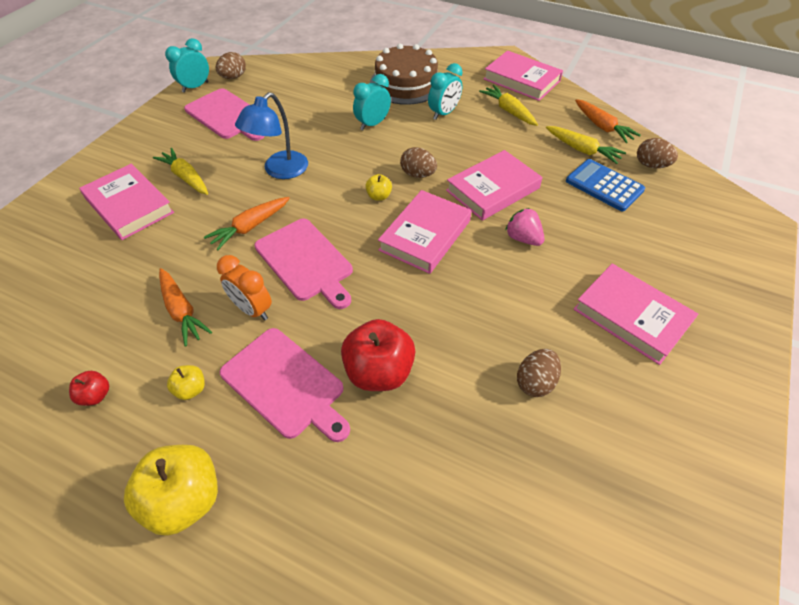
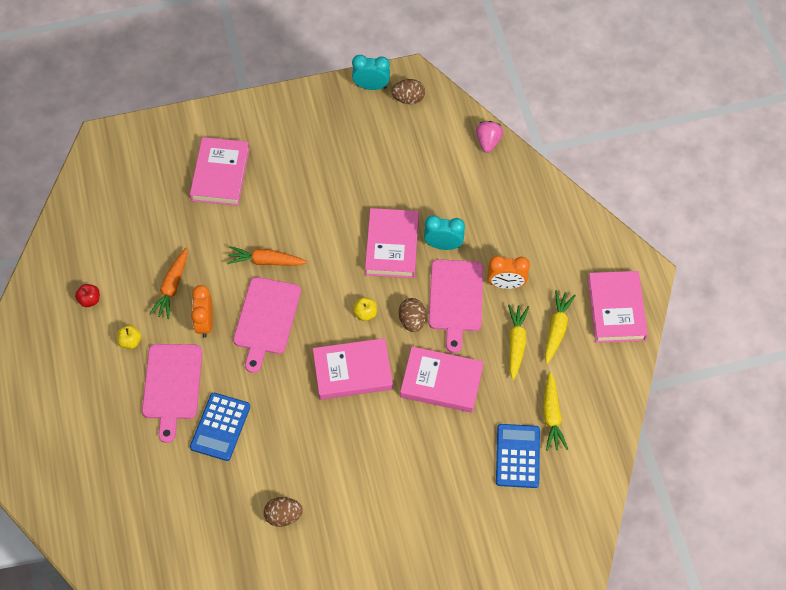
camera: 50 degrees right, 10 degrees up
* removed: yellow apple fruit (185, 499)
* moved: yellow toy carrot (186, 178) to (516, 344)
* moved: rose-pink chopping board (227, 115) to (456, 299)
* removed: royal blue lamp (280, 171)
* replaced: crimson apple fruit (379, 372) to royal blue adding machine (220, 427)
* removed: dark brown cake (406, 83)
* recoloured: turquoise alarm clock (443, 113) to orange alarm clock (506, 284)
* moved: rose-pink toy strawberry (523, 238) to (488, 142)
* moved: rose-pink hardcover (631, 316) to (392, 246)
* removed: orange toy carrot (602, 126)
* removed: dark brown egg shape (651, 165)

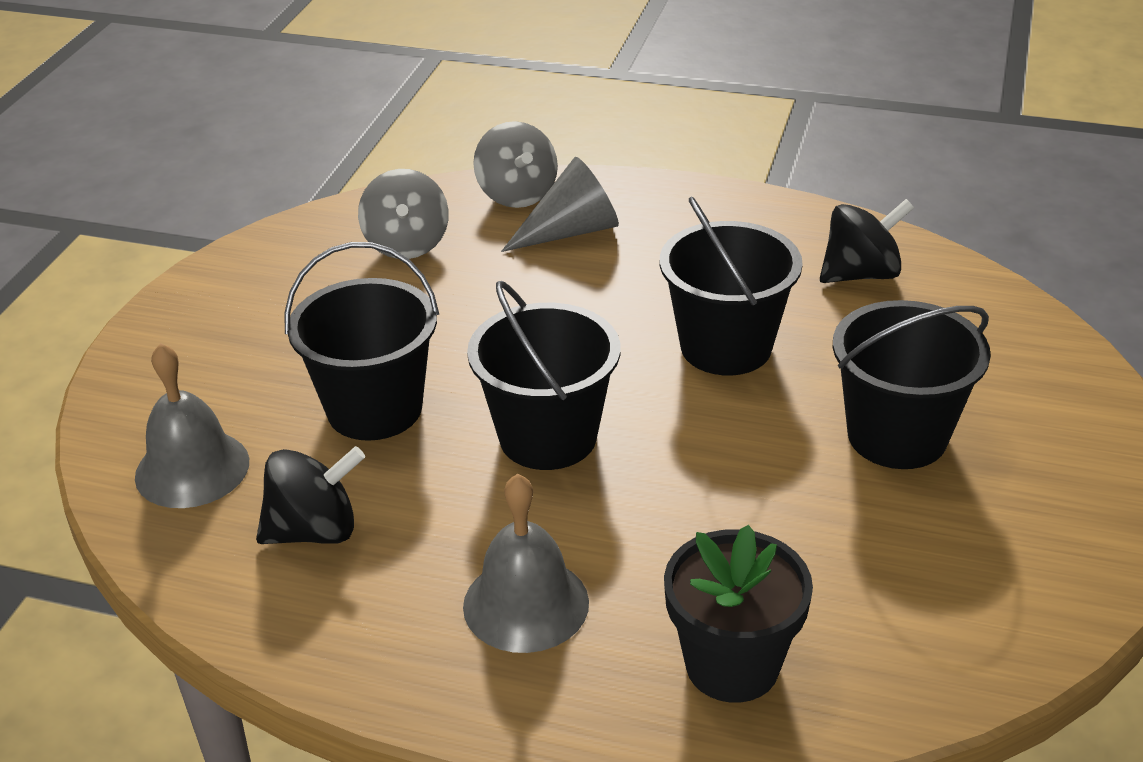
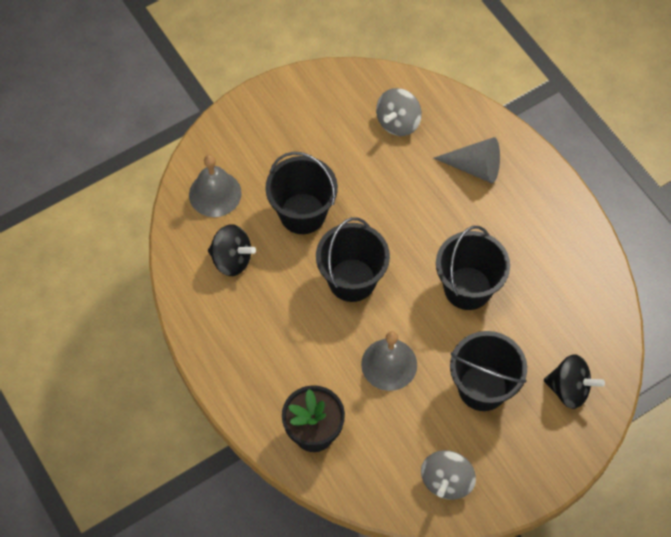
camera: 40 degrees right, 25 degrees up
* moved: grey bell (526, 604) to (389, 364)
* moved: grey whirligig (517, 195) to (446, 481)
* moved: ebony whirligig (861, 274) to (569, 389)

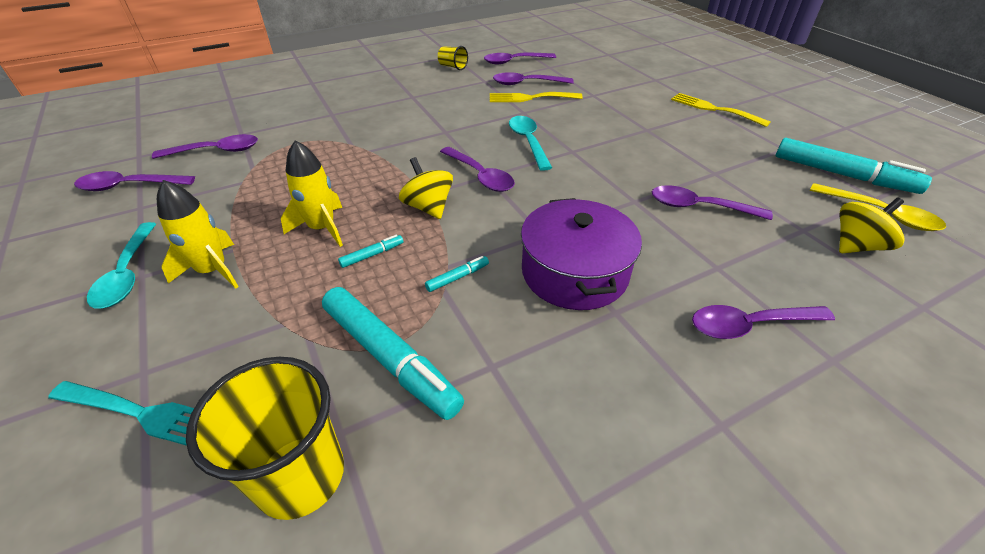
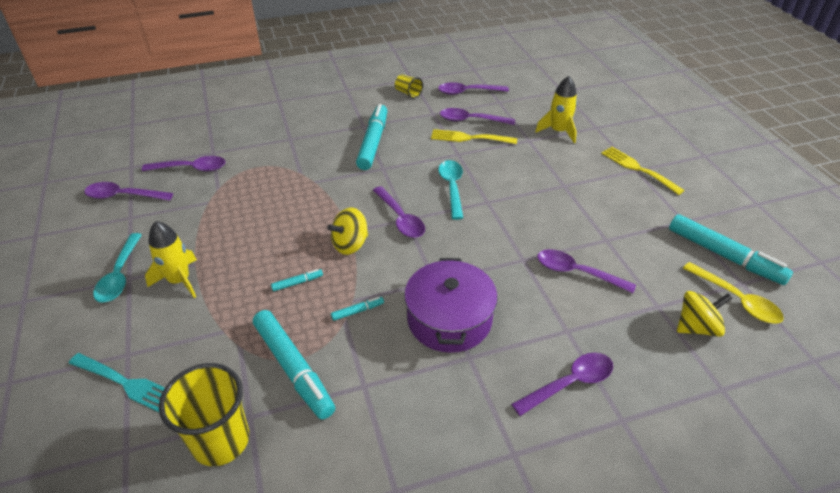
camera: 10 degrees right, 0 degrees up
* moved: yellow rocket (322, 228) to (558, 131)
* turned: yellow whirligig (428, 207) = (350, 244) 105 degrees counterclockwise
* turned: royal purple tablespoon (749, 325) = (570, 383) 150 degrees clockwise
* added: turquoise marker pen (373, 142)

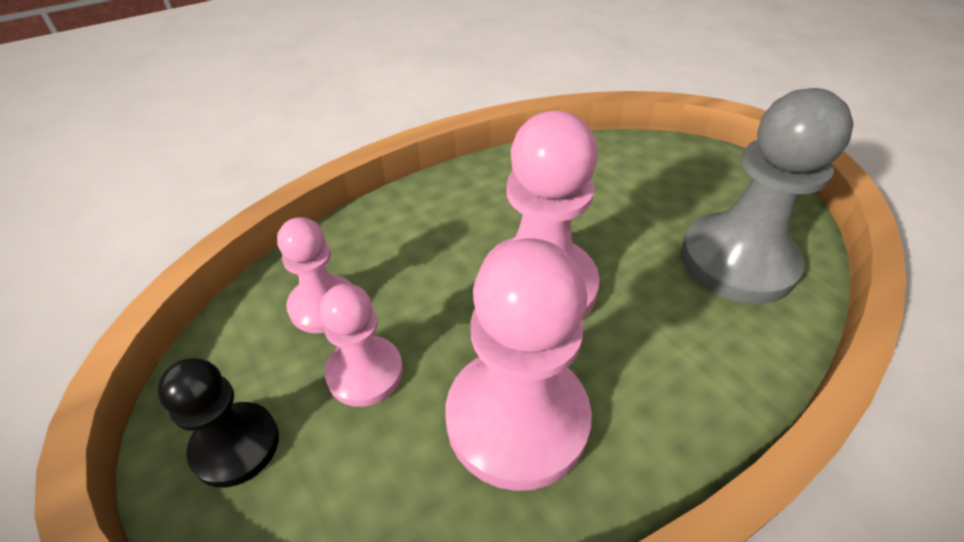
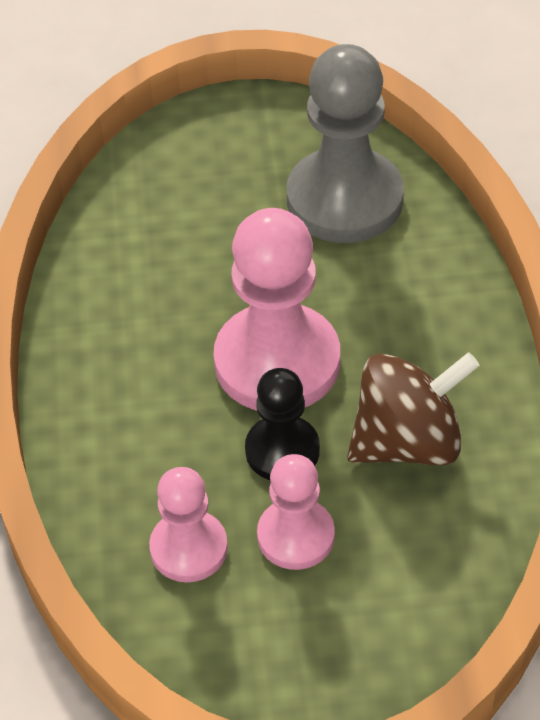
camera: 60 degrees left, 5 degrees up
* moved: ebony chess pawn (236, 445) to (282, 450)
* replaced: rose-pink chess pawn (517, 419) to dark brown whirligig (408, 442)

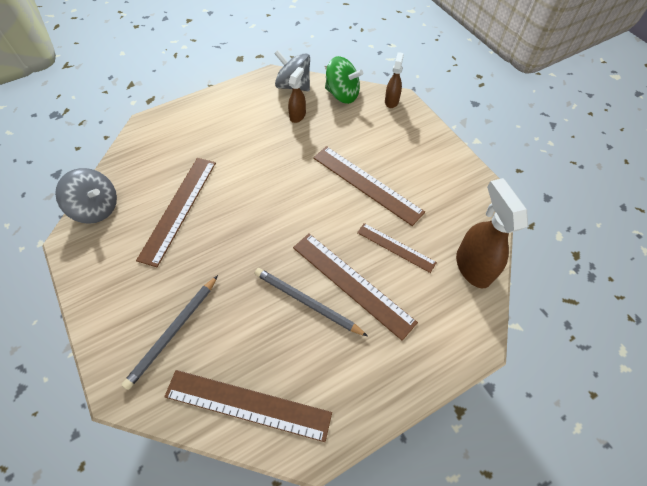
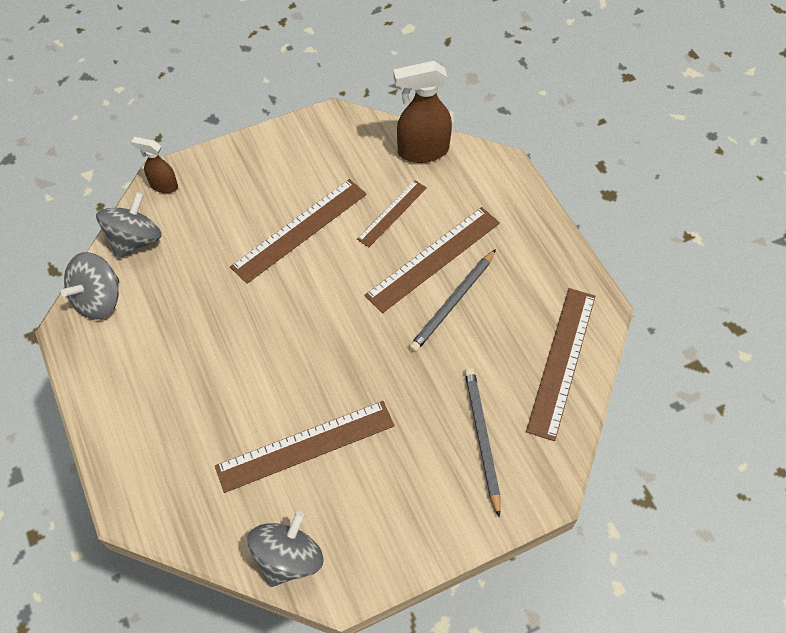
camera: 85 degrees left, 0 degrees up
* turned: grey wooden pencil (173, 332) = (481, 438) 135 degrees counterclockwise
* turned: dark brown ruler (179, 208) = (305, 446) 45 degrees counterclockwise
* removed: dark brown spray bottle (298, 116)
* recoloured: emerald whirligig (342, 94) to grey whirligig (135, 240)

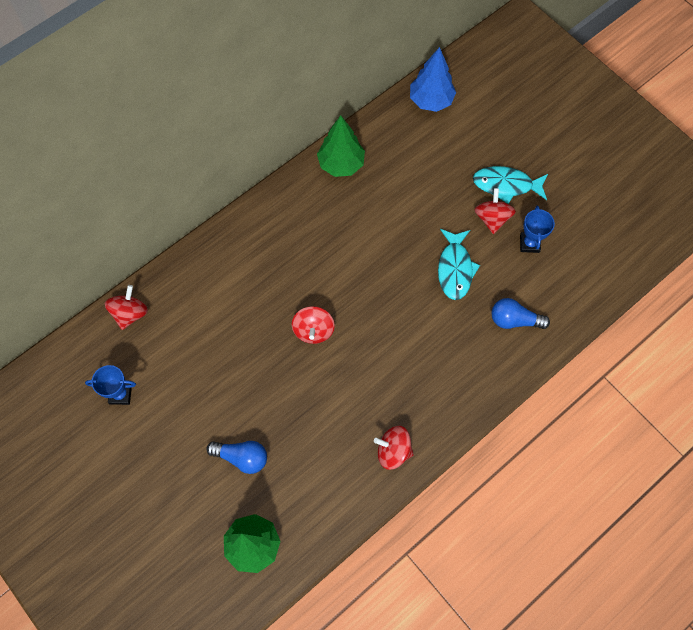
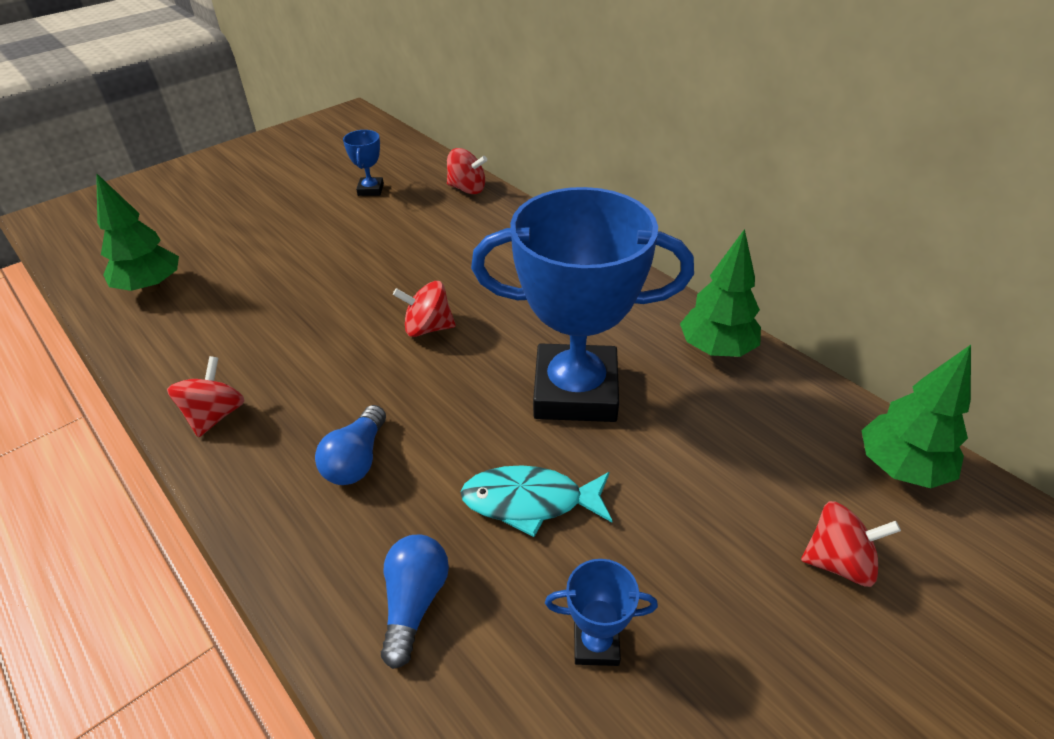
camera: 90 degrees right, 25 degrees down
* moved: royal blue bulb (242, 457) to (357, 460)
* recoloured: royal blue toy tree (431, 100) to emerald toy tree (900, 468)
* removed: turquoise fish (506, 185)
* moved: crimson whirligig (492, 218) to (838, 562)
* added: royal blue trophy (575, 391)

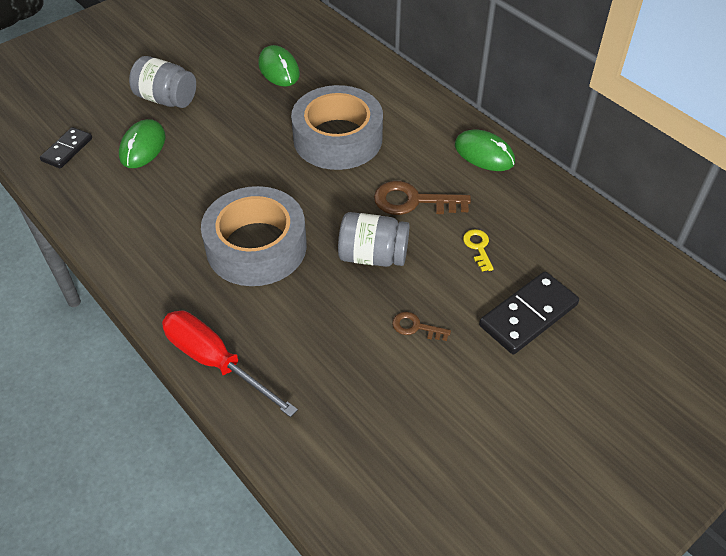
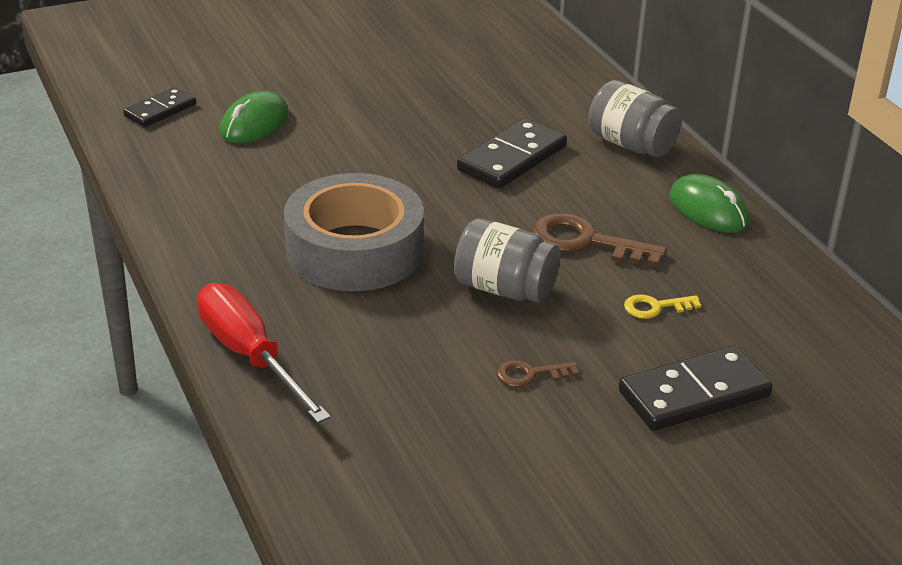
camera: 15 degrees right, 15 degrees down
* moved: grey preserve jar (166, 99) to (631, 144)
* removed: emerald mouse (279, 69)
* replaced: grey roll of tape (338, 138) to ebony domino piece (512, 158)
* turned: dark brown door key (415, 327) = (529, 374) 45 degrees counterclockwise
* turned: yellow door key (478, 247) = (655, 307) 105 degrees counterclockwise

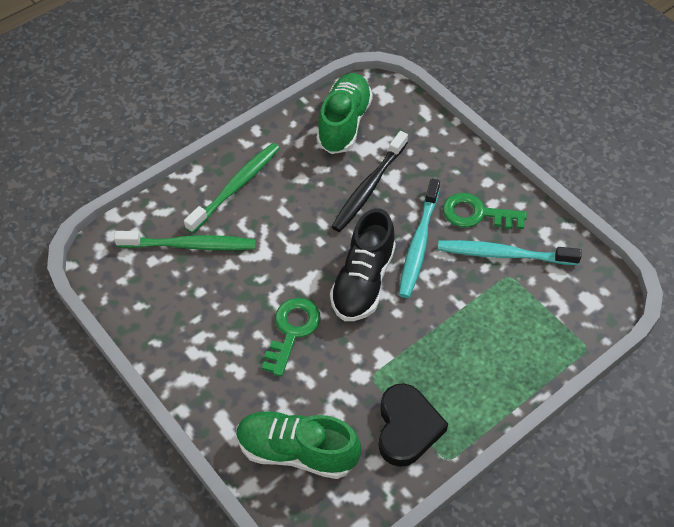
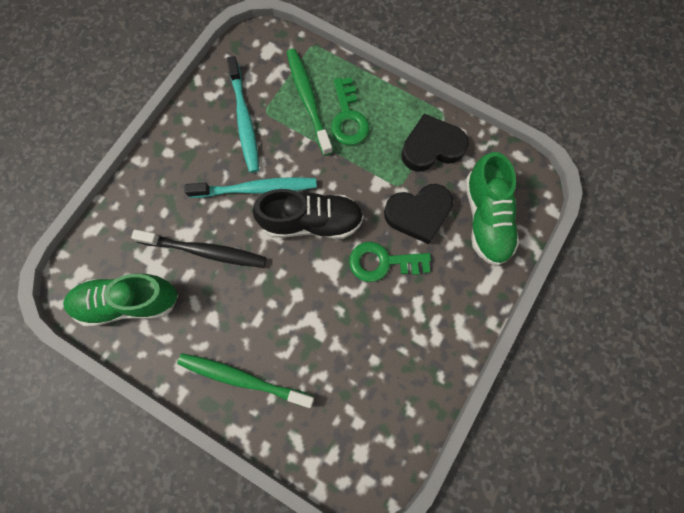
camera: 110 degrees left, 20 degrees up
* moved: emerald dental brush (189, 245) to (308, 100)
* moved: emerald door key (477, 214) to (348, 118)
* added: ebony love heart (418, 214)

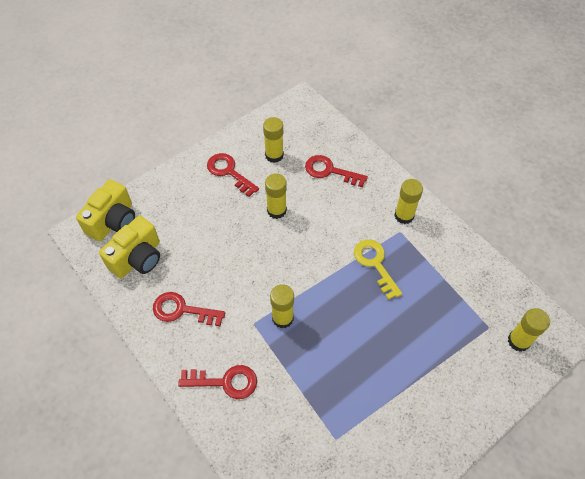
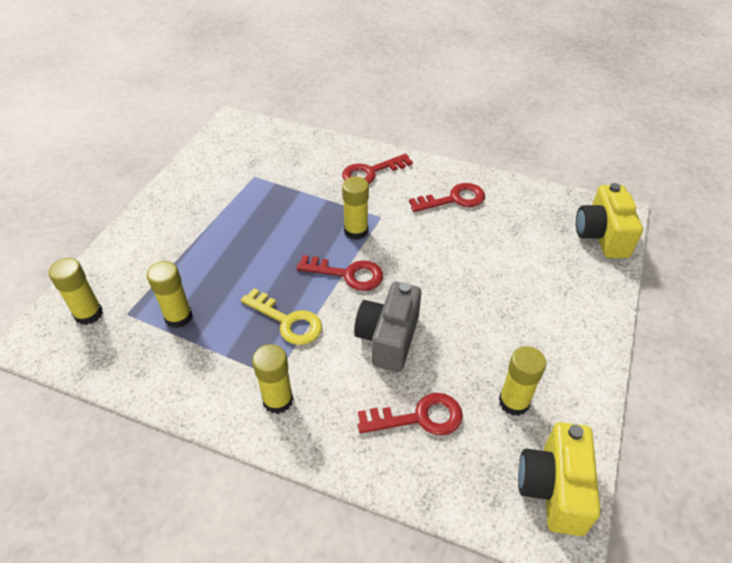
camera: 150 degrees right, 10 degrees down
* moved: yellow photo camera (138, 258) to (553, 488)
* moved: crimson door key (229, 172) to (347, 274)
* moved: yellow glue (276, 210) to (178, 317)
* added: grey photo camera (388, 338)

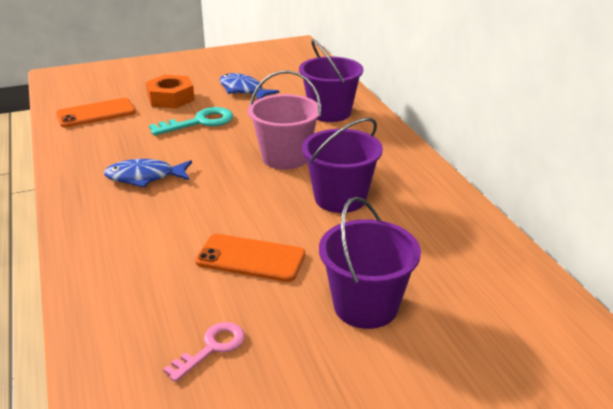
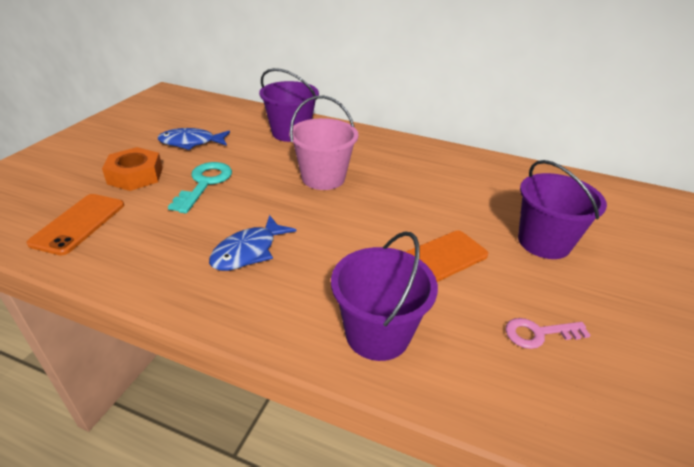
camera: 50 degrees left, 5 degrees up
* turned: rose-pink door key (212, 348) = (539, 333) 90 degrees counterclockwise
* moved: royal purple pail (340, 198) to (377, 334)

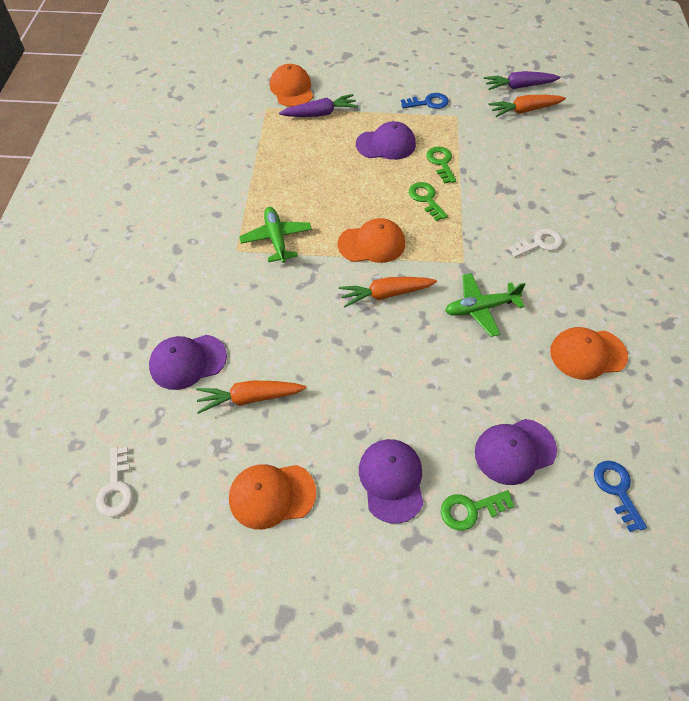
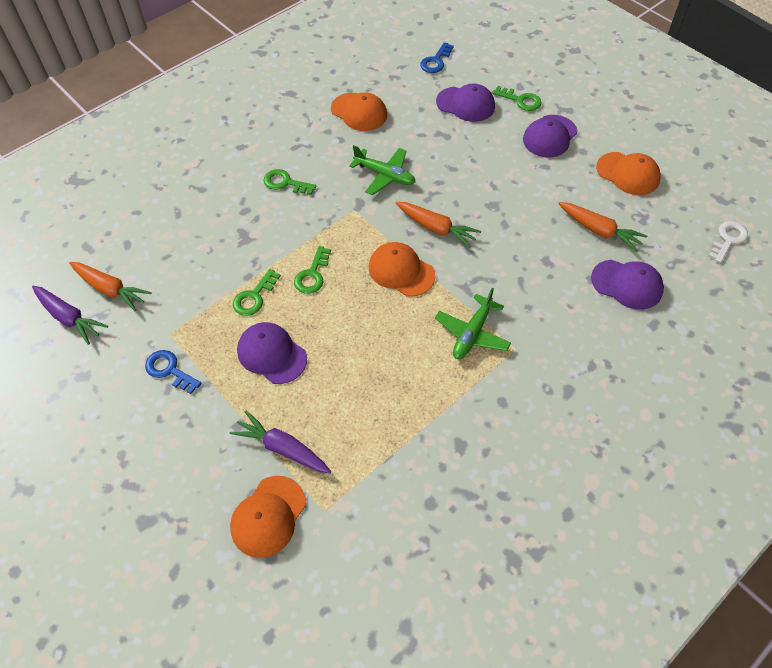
camera: 135 degrees left, 0 degrees up
* recoloured: white door key (539, 243) to emerald door key (285, 183)

